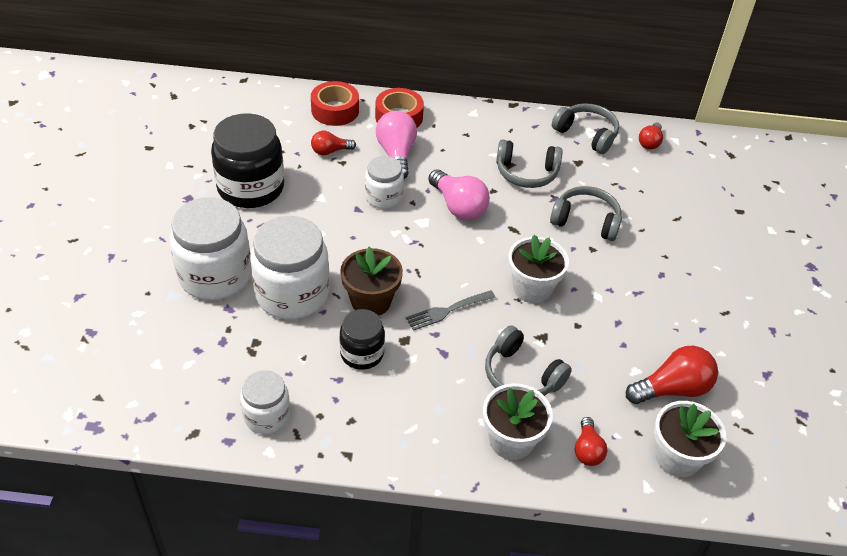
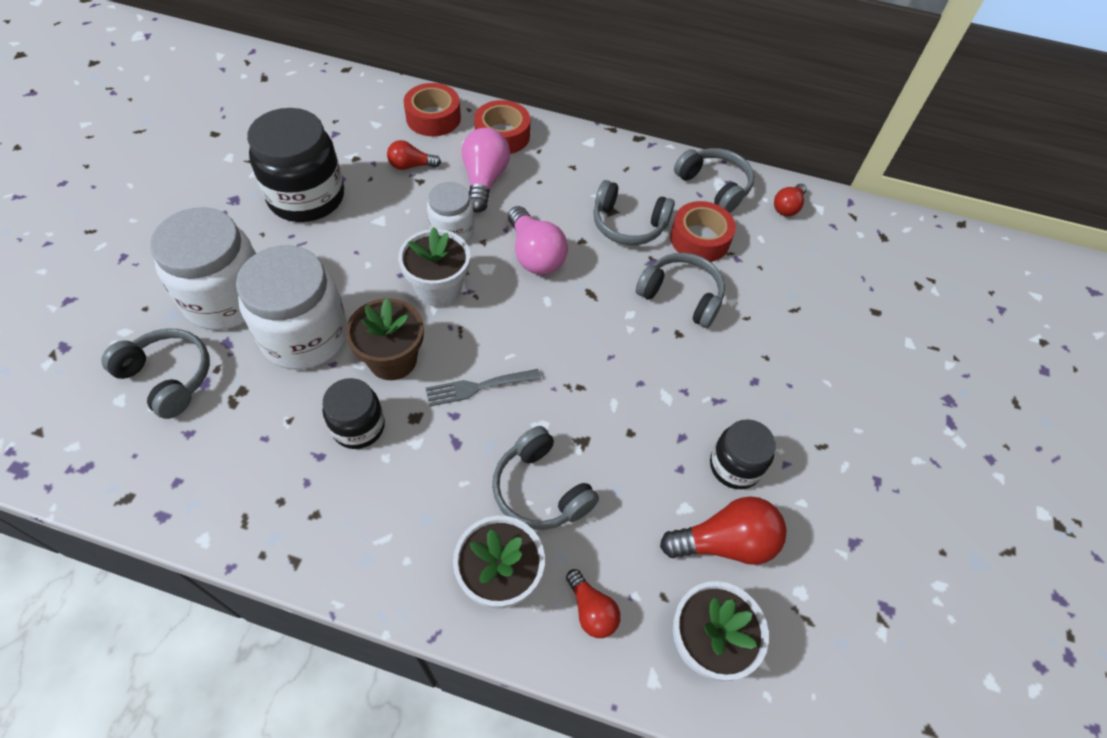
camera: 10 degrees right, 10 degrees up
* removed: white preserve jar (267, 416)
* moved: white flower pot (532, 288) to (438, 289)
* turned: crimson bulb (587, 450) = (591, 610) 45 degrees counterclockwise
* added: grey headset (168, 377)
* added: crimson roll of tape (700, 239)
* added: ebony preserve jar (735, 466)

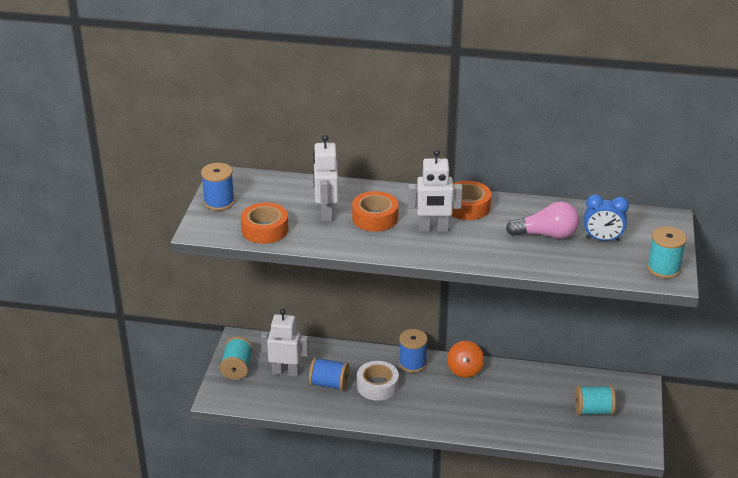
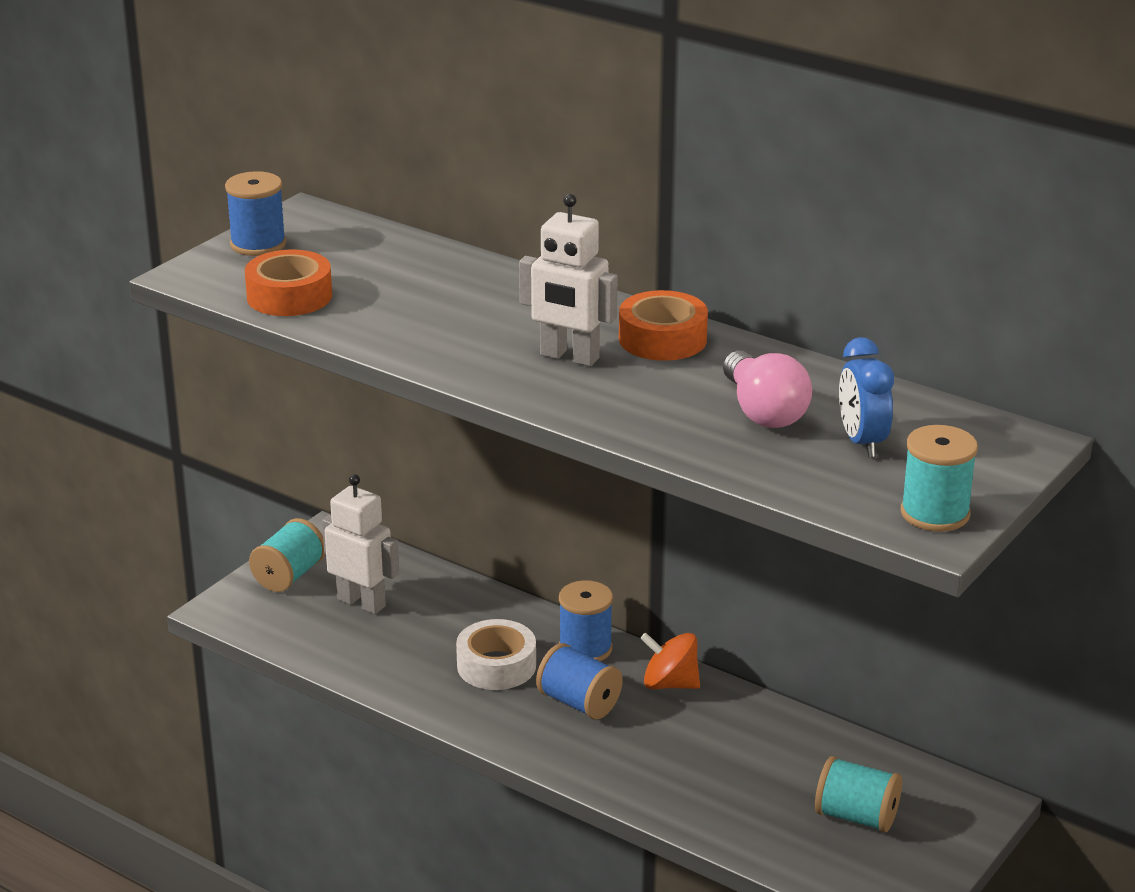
camera: 25 degrees right, 5 degrees down
* moved: royal blue spool (329, 384) to (579, 703)
* removed: white toy robot (326, 213)
* removed: orange roll of tape (375, 218)
* turned: orange whirligig (464, 370) = (670, 684) 75 degrees clockwise
* turned: rose-pink bulb (546, 235) = (763, 411) 45 degrees clockwise
* turned: royal blue alarm clock (602, 239) = (862, 442) 45 degrees clockwise

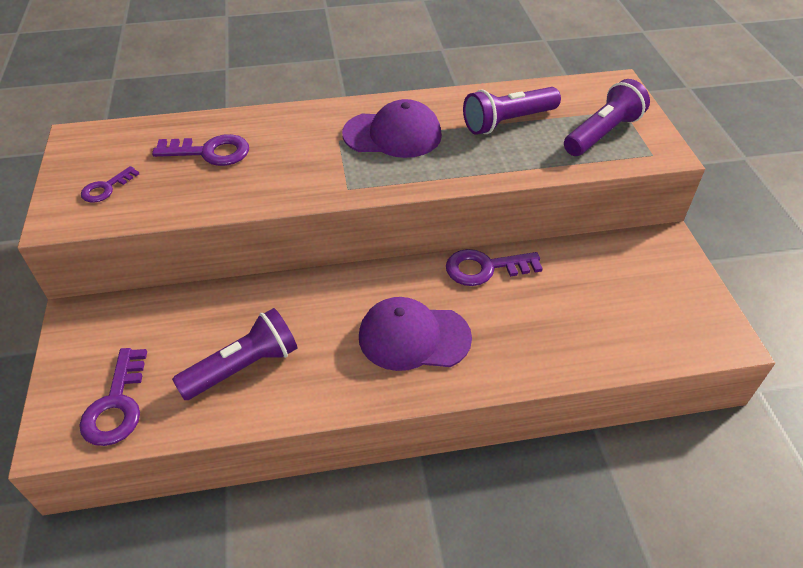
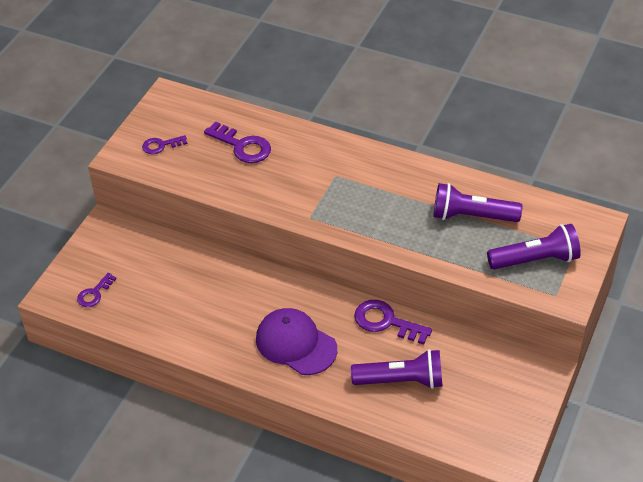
camera: 35 degrees right, 0 degrees up
* resized: royal purple door key (117, 405) = (94, 293) x0.61
* moved: royal purple torch (244, 367) to (401, 380)
* removed: royal purple baseball cap (392, 134)

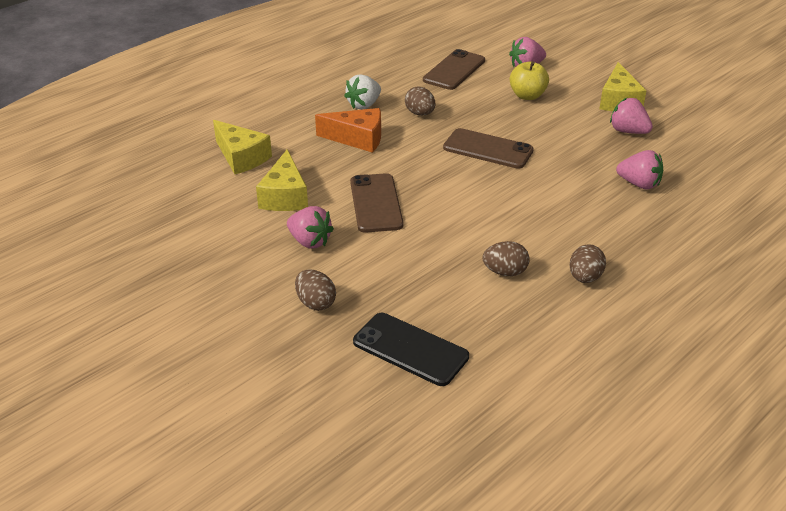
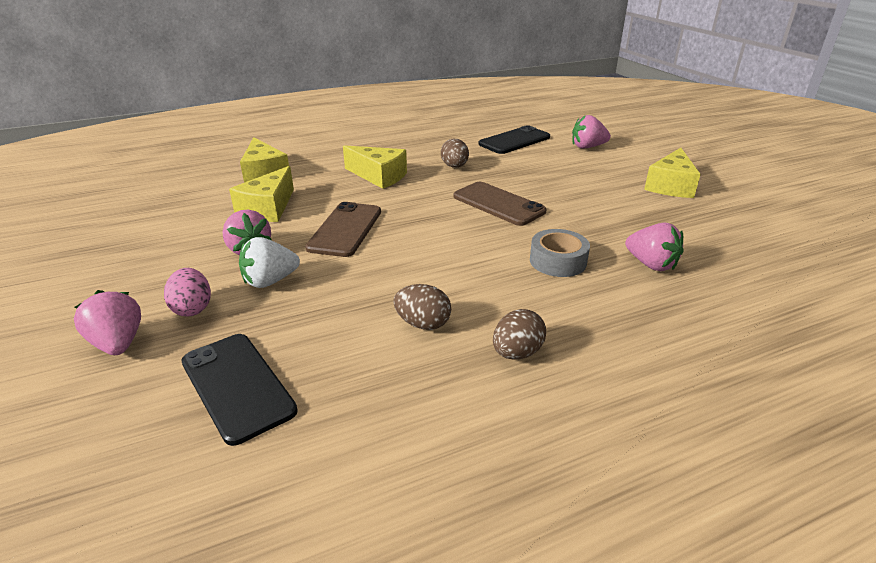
camera: 20 degrees right, 5 degrees down
* recoloured: dark brown egg shape (315, 303) to rose-pink egg shape (192, 308)
* recoloured: orange cheese wedge (357, 139) to yellow cheese wedge (379, 176)
* moved: white toy strawberry (364, 105) to (270, 281)
* recoloured: dark brown mobile phone (454, 70) to ebony mobile phone (514, 141)
* removed: yellow apple fruit (527, 96)
* moved: rose-pink toy strawberry (628, 131) to (118, 343)
* added: grey roll of tape (558, 261)

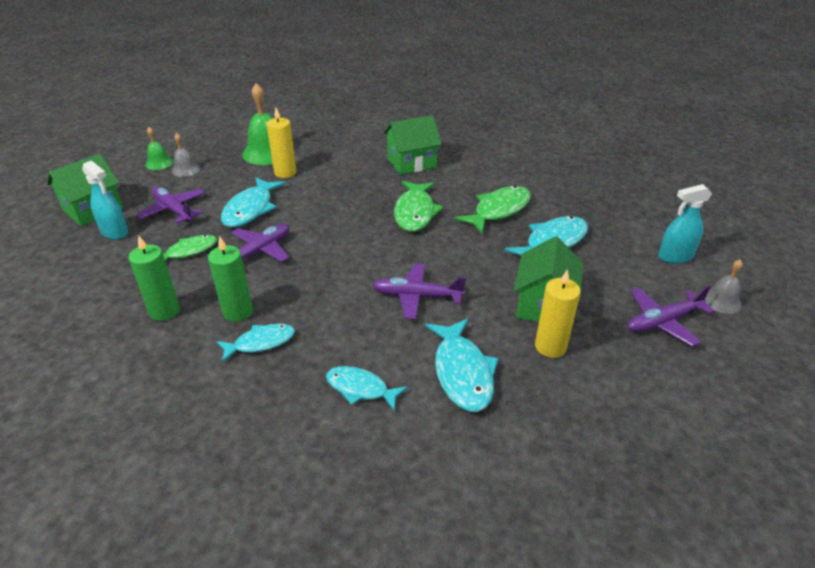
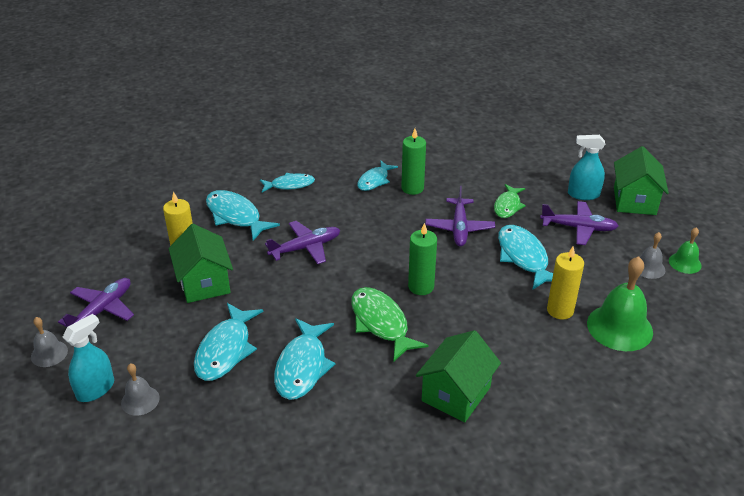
camera: 145 degrees right, 0 degrees up
* moved: emerald wax candle (164, 311) to (421, 287)
* recoloured: emerald fish (499, 210) to turquoise fish (302, 367)
* added: grey bell (140, 400)

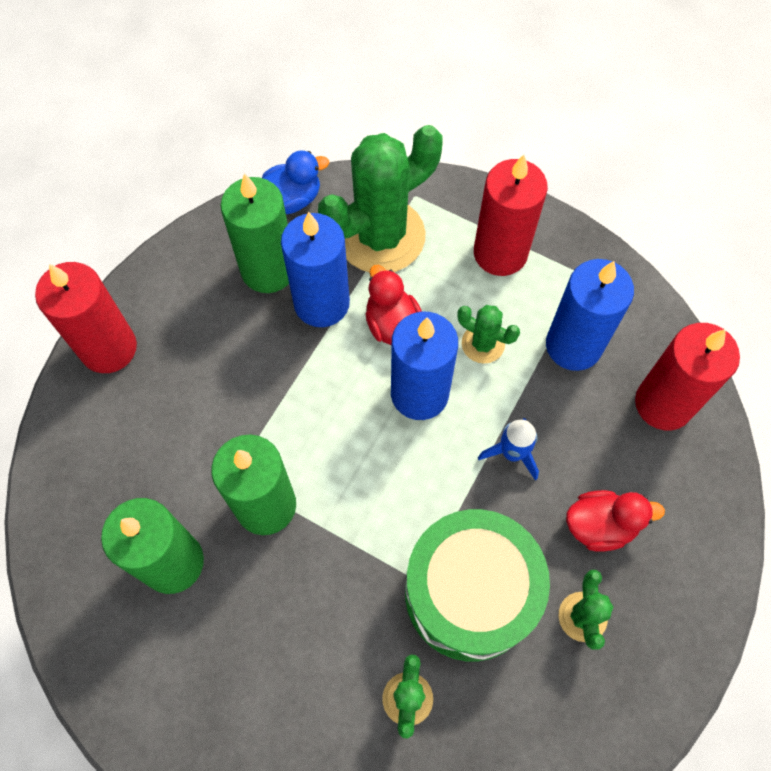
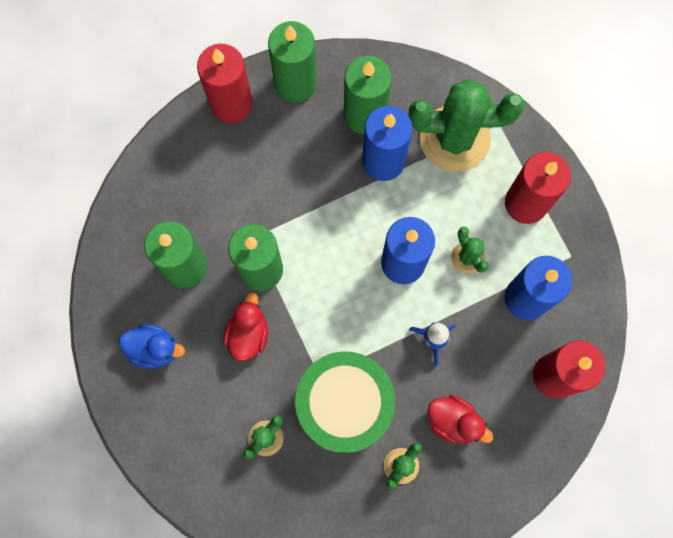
camera: 35 degrees right, 10 degrees up
* moved: royal blue duck (291, 199) to (154, 349)
* moved: crimson duck (392, 324) to (248, 334)
* added: emerald wax candle (295, 83)

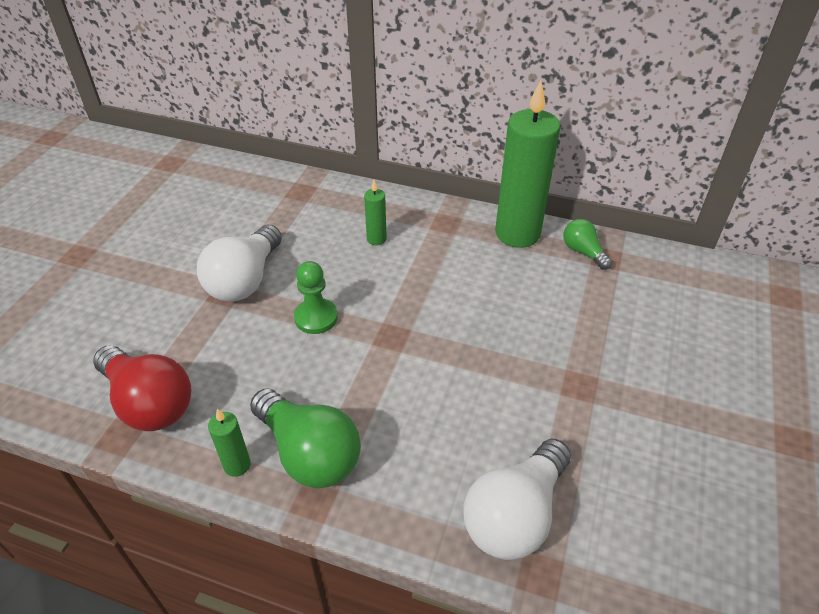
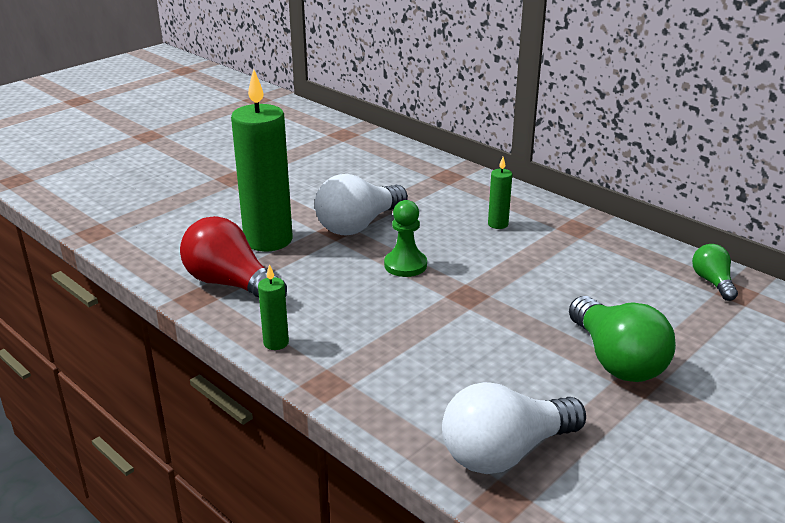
camera: 25 degrees right, 15 degrees down
* turned: crimson bulb (149, 403) = (231, 284) 150 degrees clockwise
* moved: emerald bulb (309, 453) to (616, 360)
* moved: emerald wax candle (517, 233) to (268, 240)

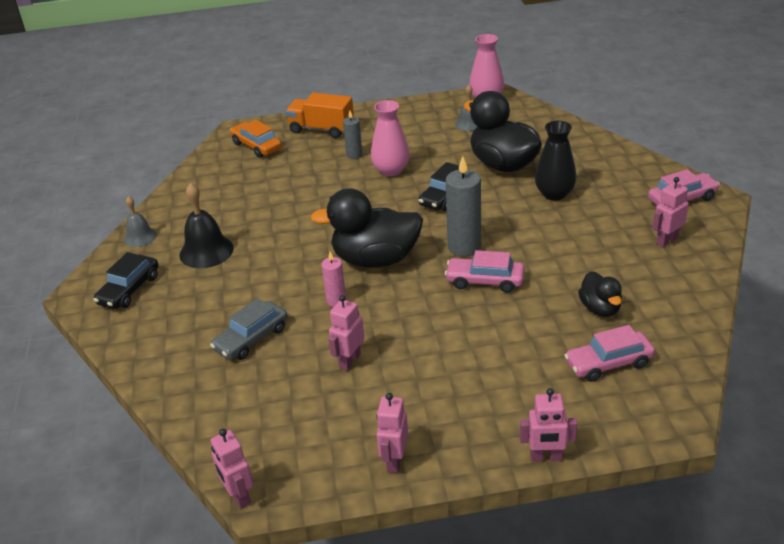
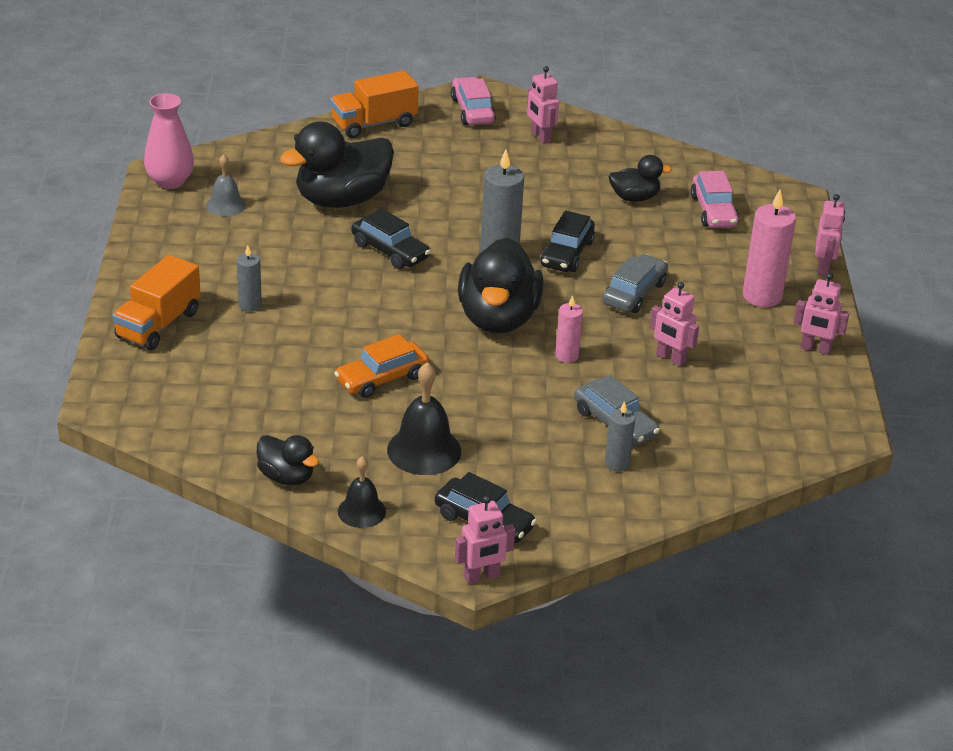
camera: 85 degrees left, 0 degrees up
* recoloured: grey bell (140, 237) to ebony bell (361, 511)
* moved: rose-pink toy robot (239, 496) to (482, 576)
* moved: orange car (257, 146) to (382, 378)
* removed: rose-pink tall vase (391, 170)
* recoloured: rose-pink car (485, 281) to ebony car (567, 253)
* removed: ebony tall vase (554, 194)
* added: ebony duck (286, 477)
* added: orange toy truck (374, 124)
* added: grey car (634, 293)
* added: grey wax candle (617, 463)
* added: rose-pink wax candle (762, 296)

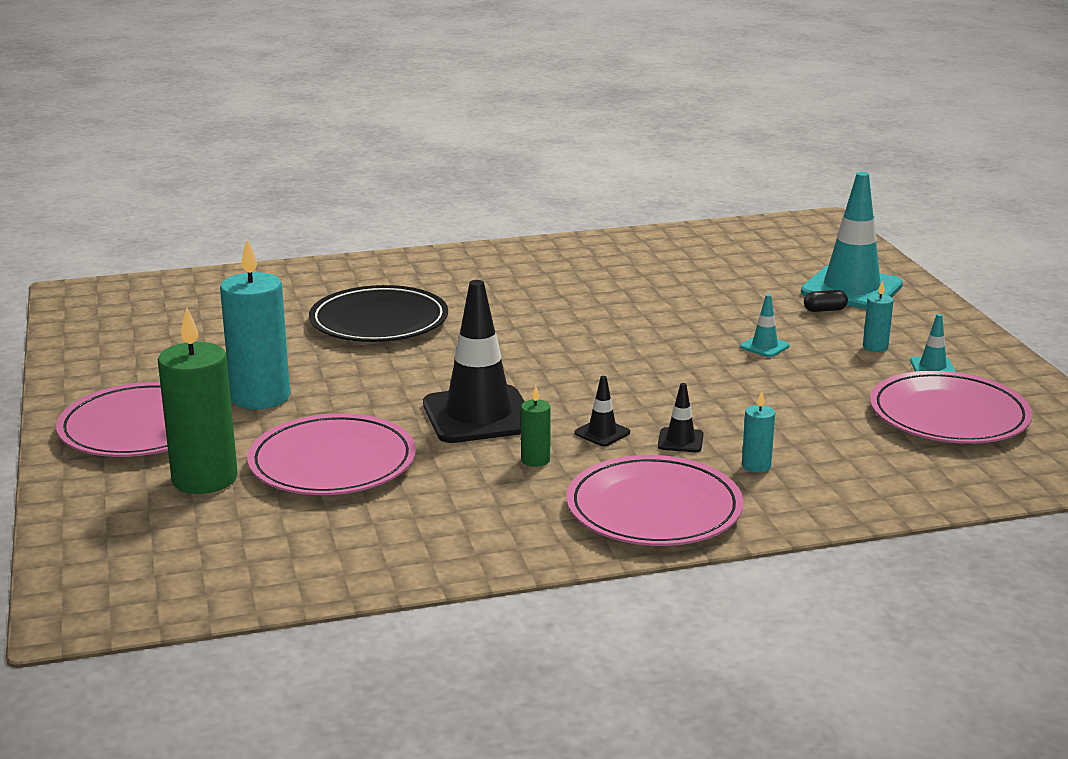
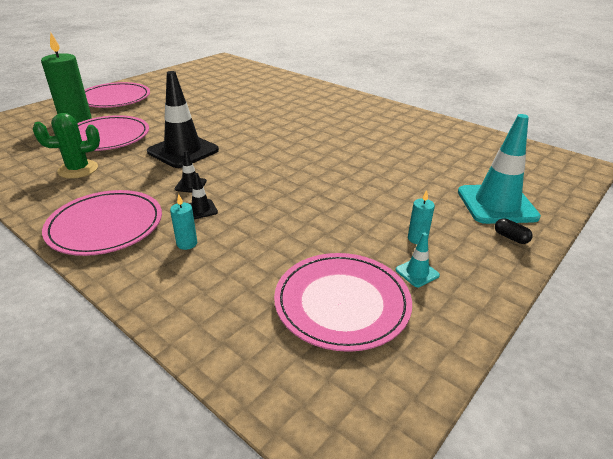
camera: 55 degrees right, 10 degrees up
* removed: turquoise wax candle (260, 397)
* removed: ebony dinner plate (379, 321)
* removed: emerald wax candle (535, 460)
* removed: turquoise safety cone (764, 346)
* moved: ebony capsule (824, 310) to (510, 237)
* added: emerald cactus (78, 169)

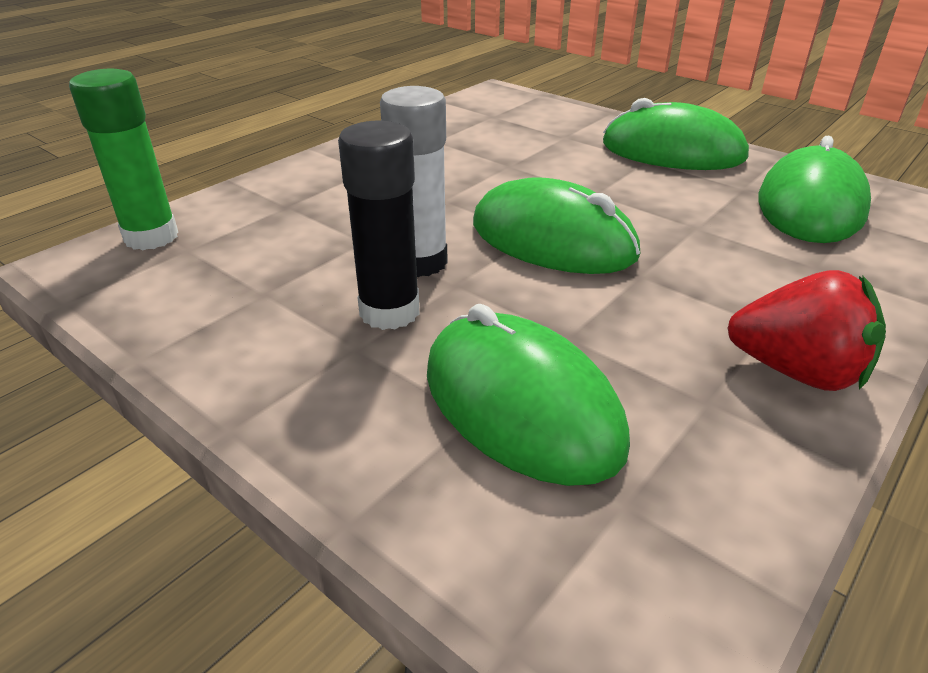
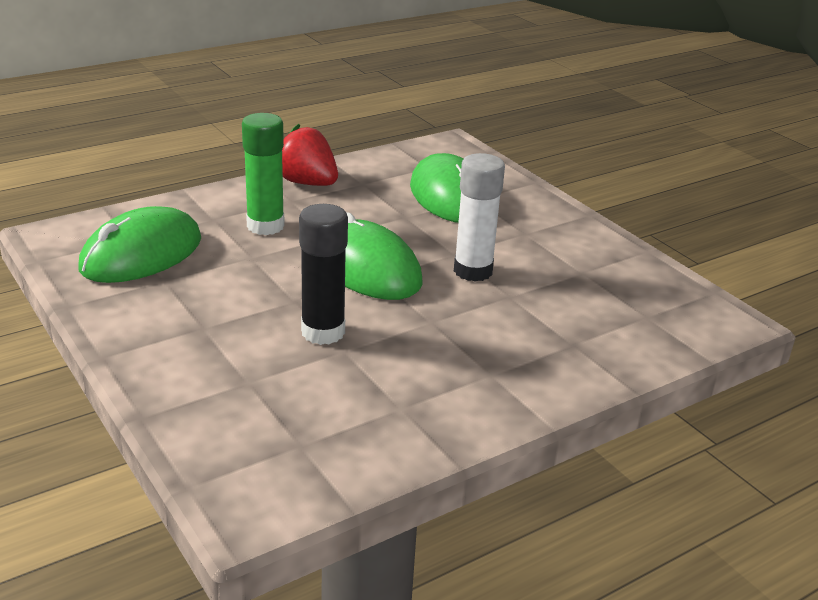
camera: 165 degrees left, 5 degrees down
* moved: emerald glue (151, 237) to (265, 226)
* moved: ebony glue (389, 312) to (323, 332)
* removed: emerald mouse (672, 151)

